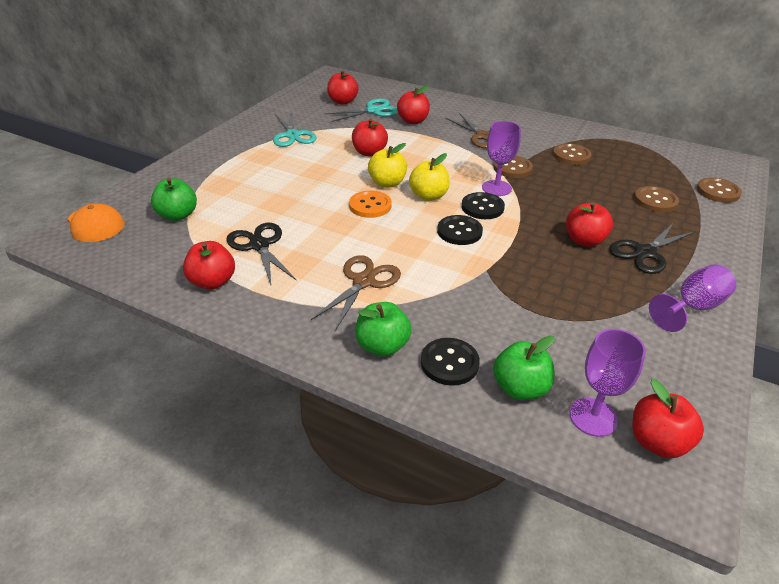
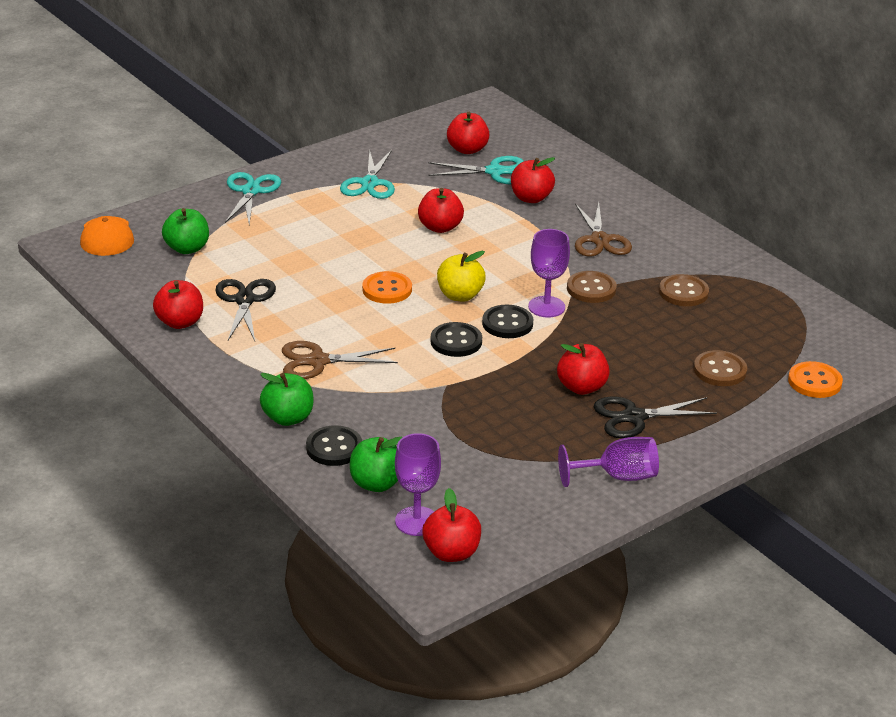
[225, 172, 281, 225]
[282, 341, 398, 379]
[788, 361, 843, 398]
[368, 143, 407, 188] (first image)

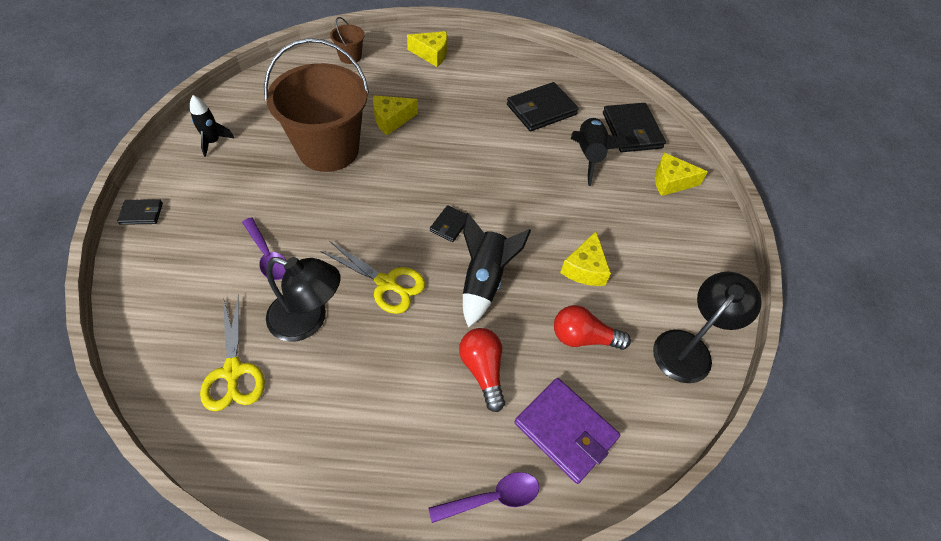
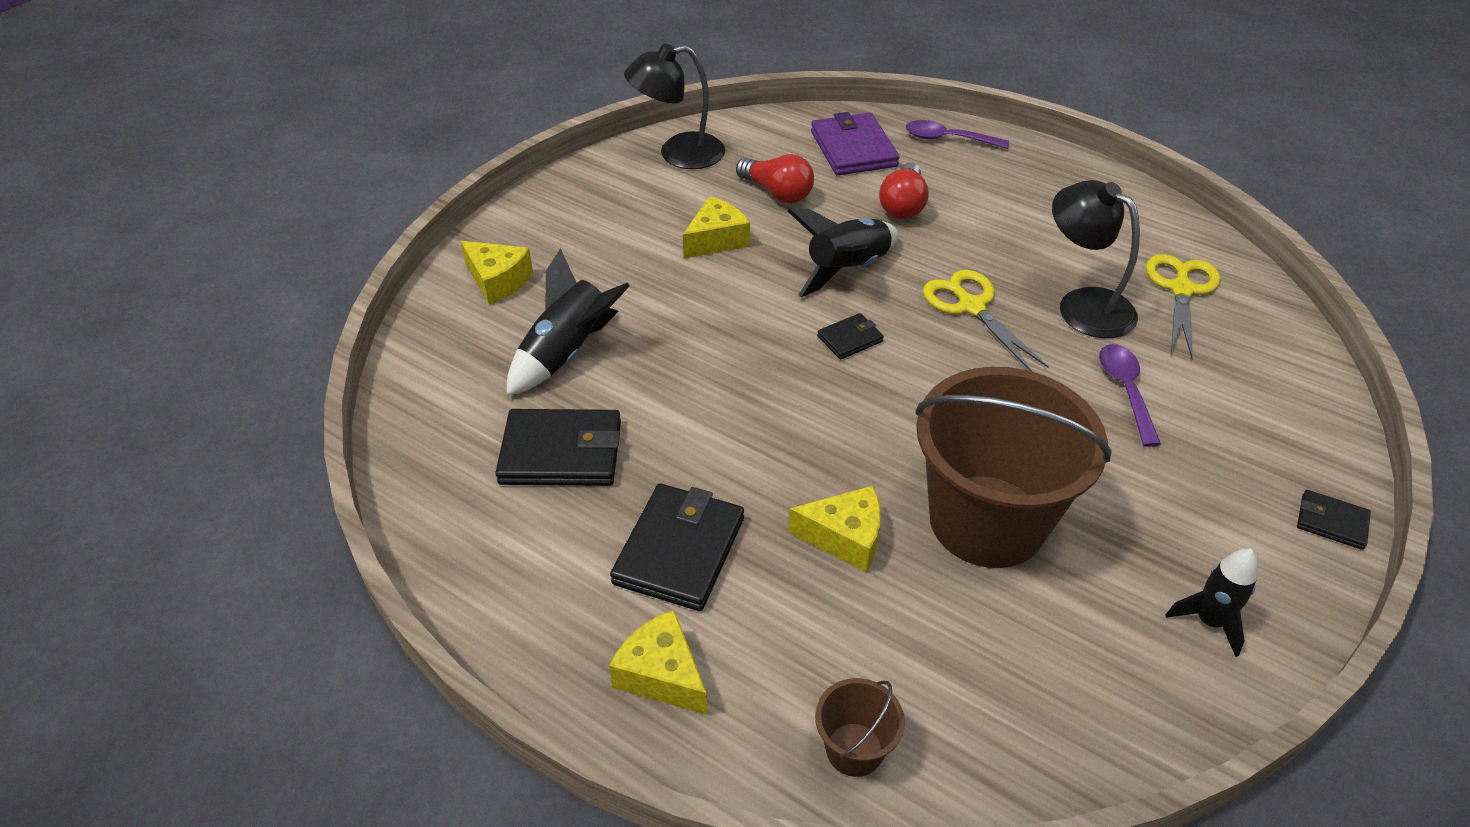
[610, 484, 744, 611]

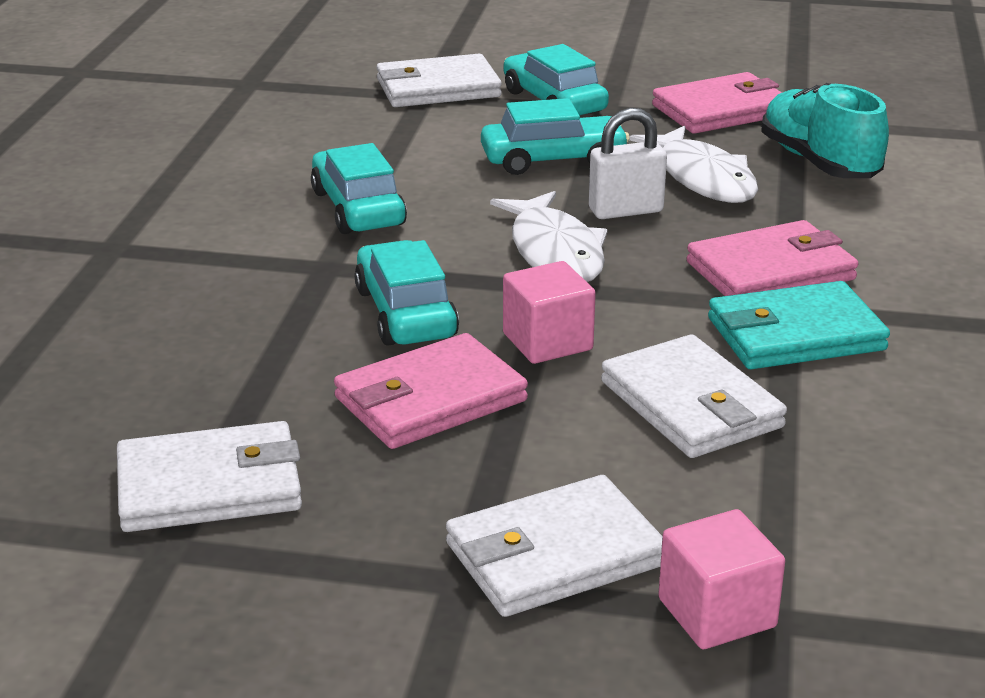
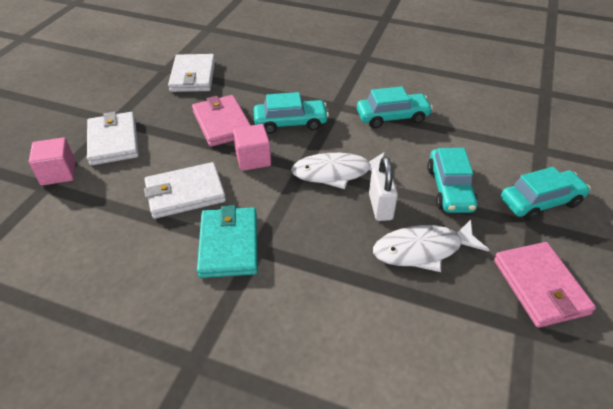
[376, 54, 502, 107] (first image)
[687, 220, 858, 296] (first image)
[761, 83, 889, 178] (first image)

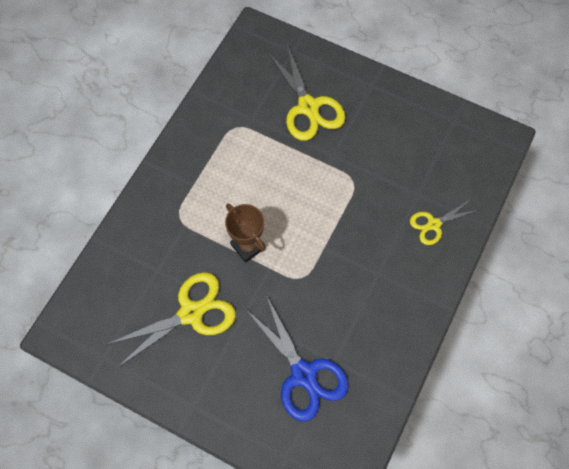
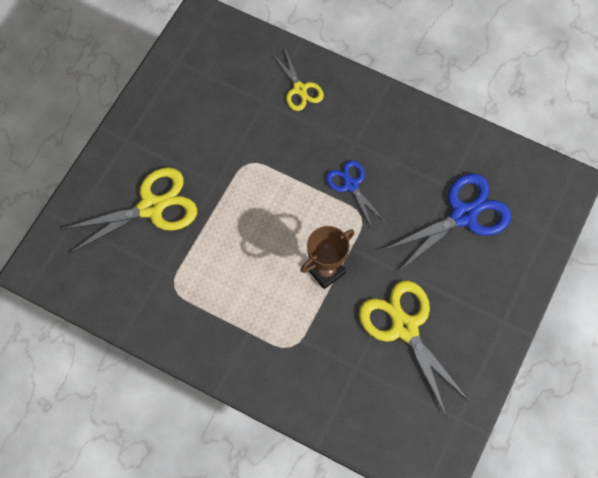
[326, 160, 385, 228]

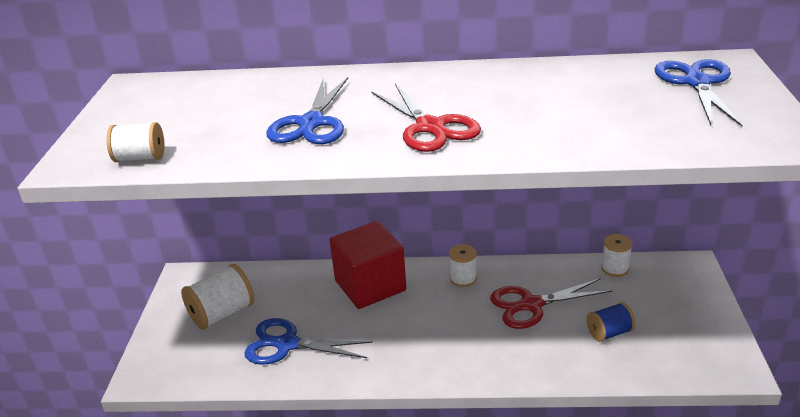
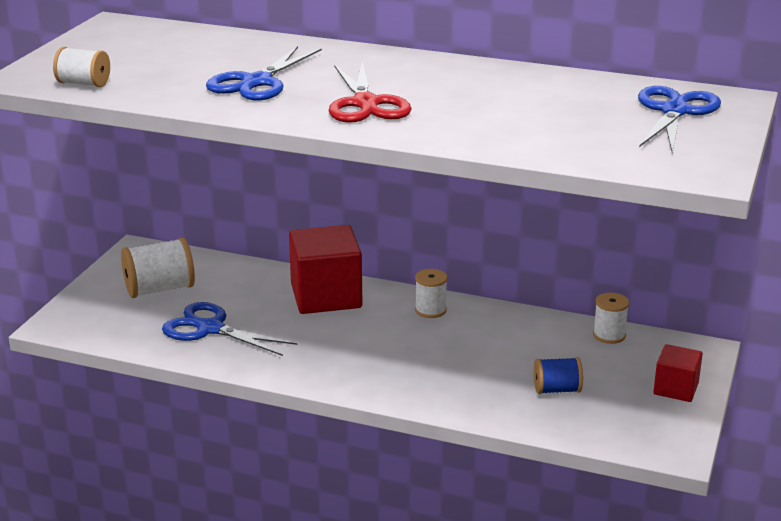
[653, 344, 703, 402]
[490, 278, 612, 329] (first image)

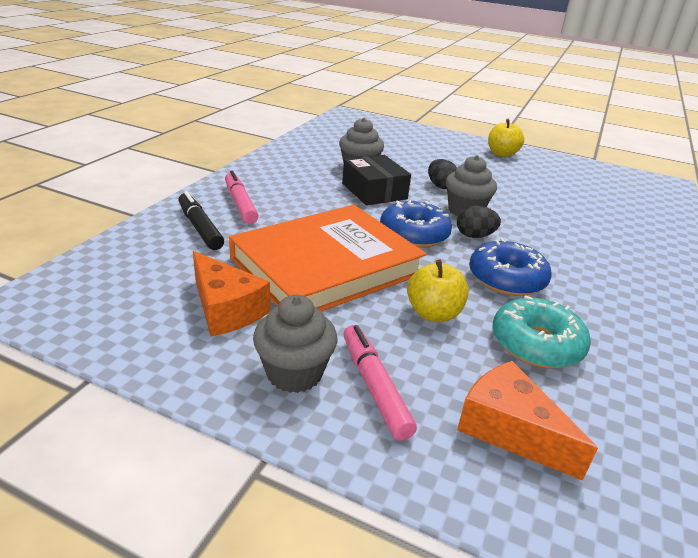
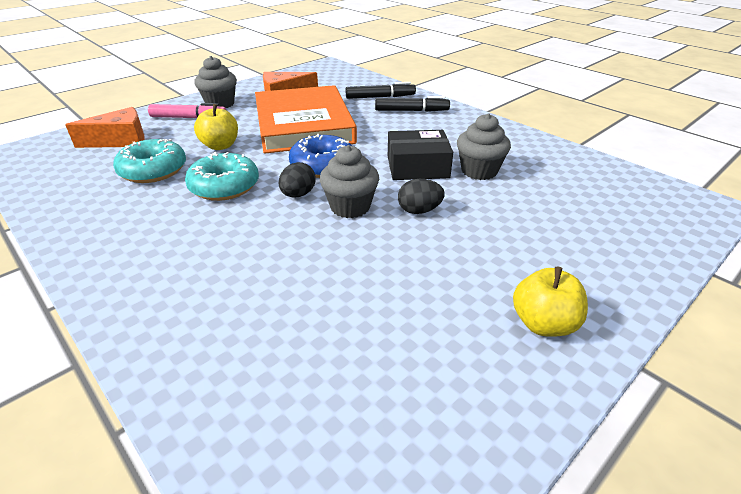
[185, 152, 259, 201]
[375, 96, 450, 112]

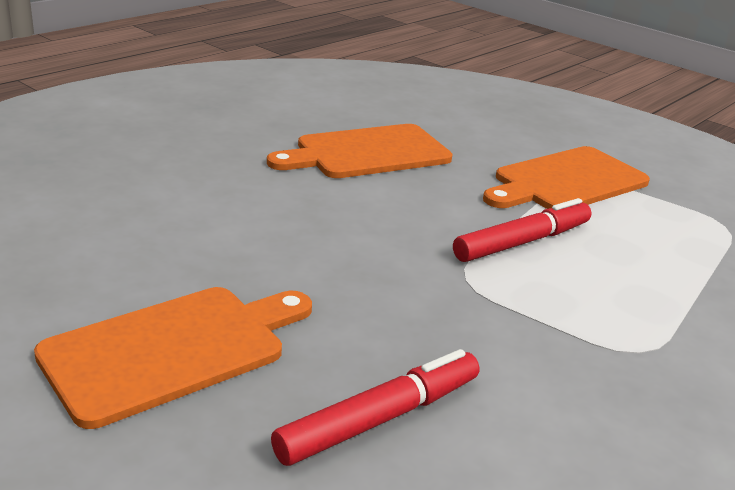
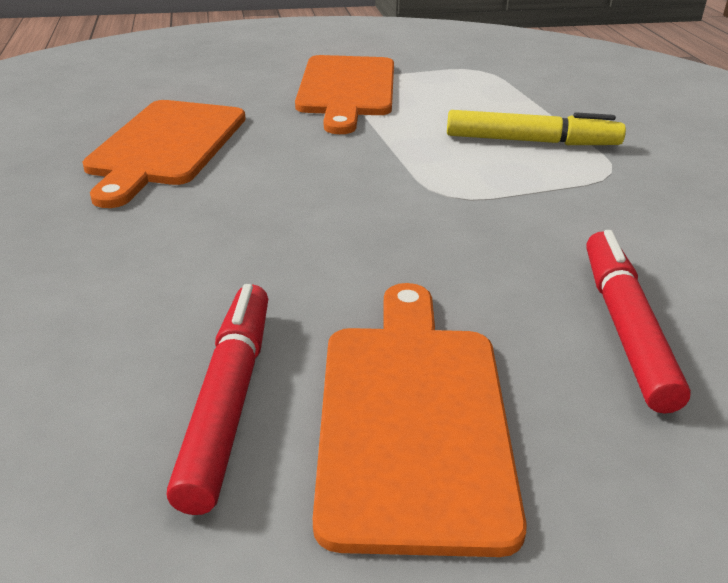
[167, 284, 268, 515]
[447, 110, 626, 145]

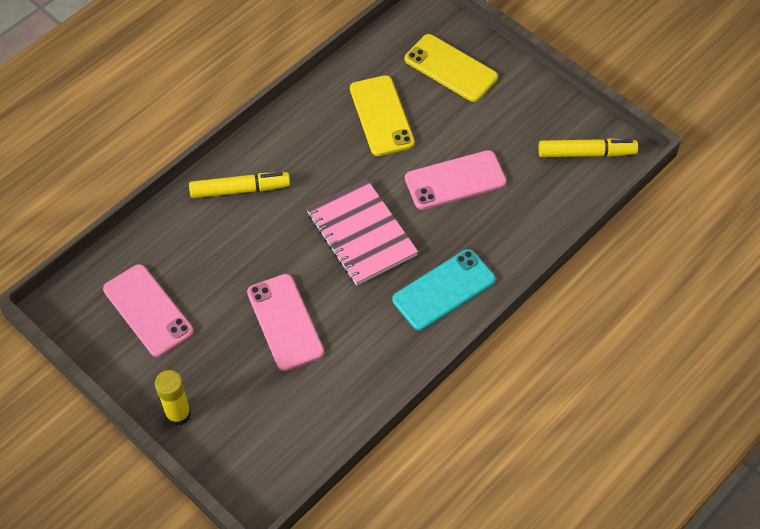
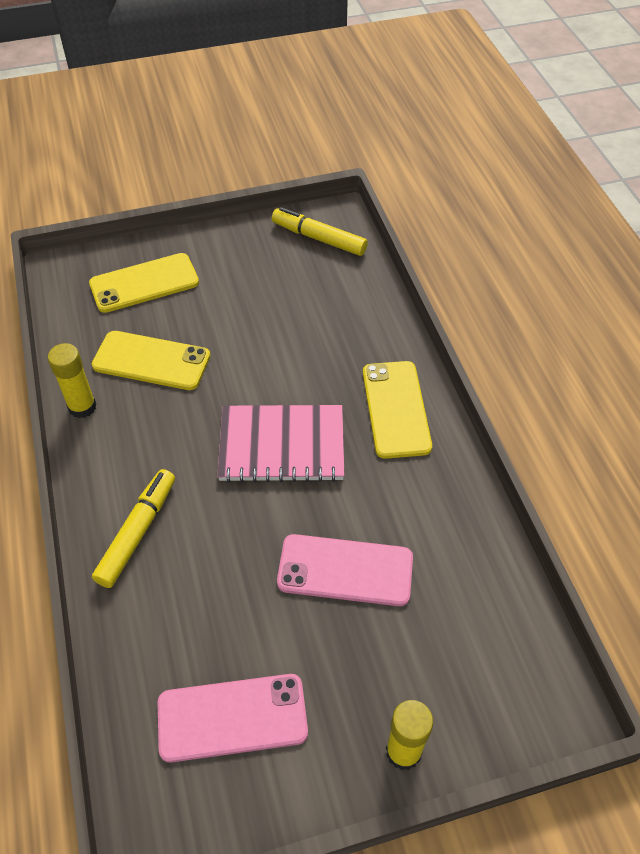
[48, 343, 96, 418]
[272, 207, 368, 256]
[363, 361, 432, 459]
[405, 150, 506, 210] (first image)

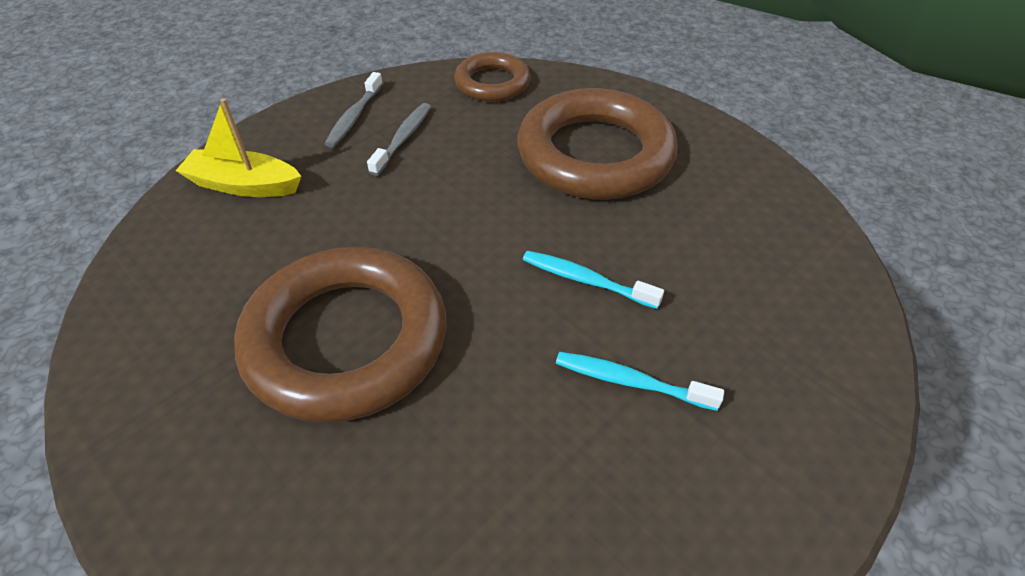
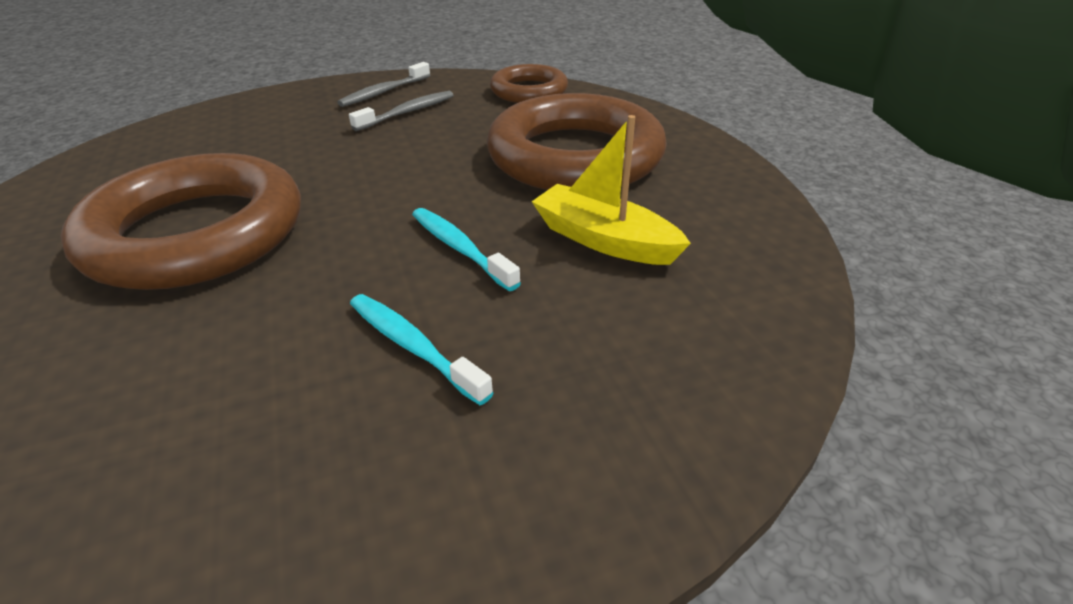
[532, 115, 691, 265]

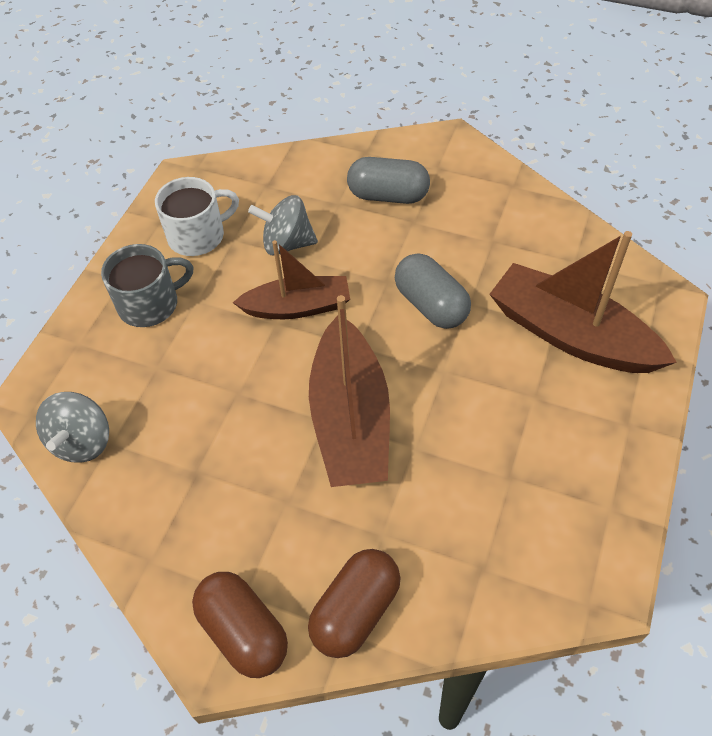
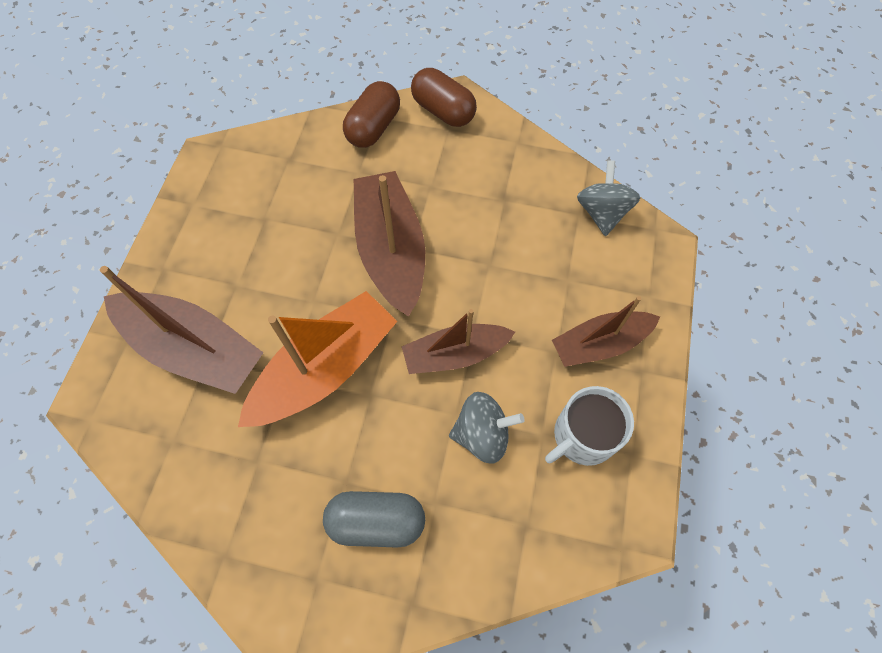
[238, 291, 398, 427]
[552, 296, 660, 367]

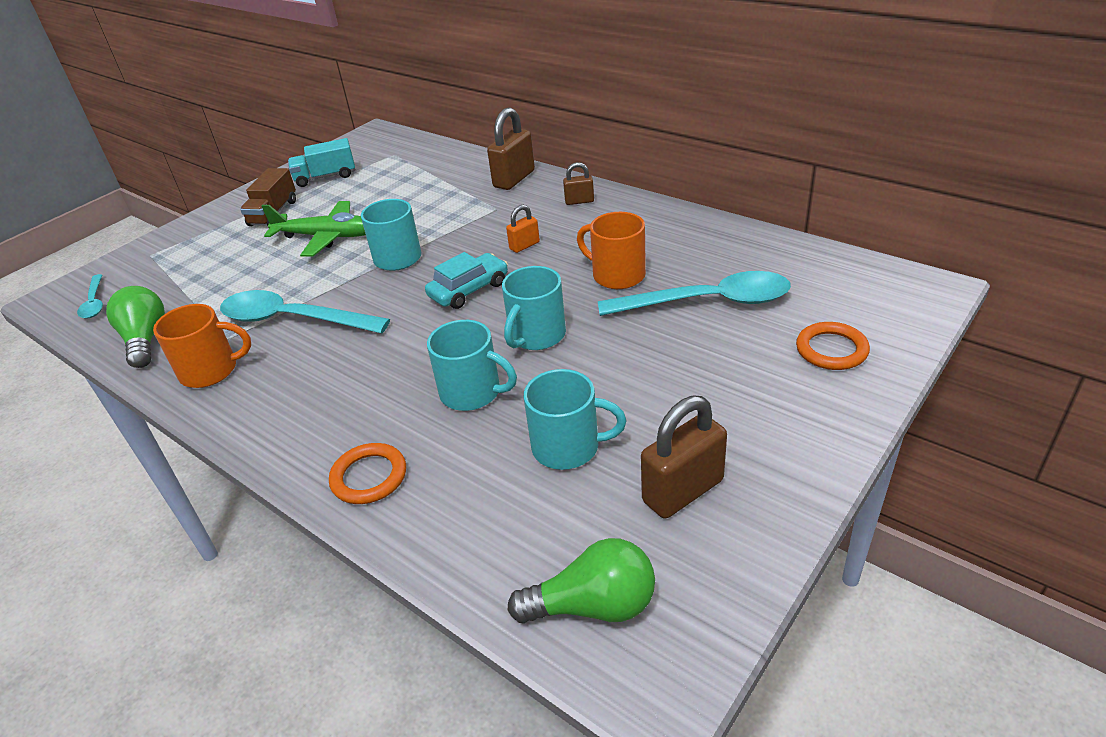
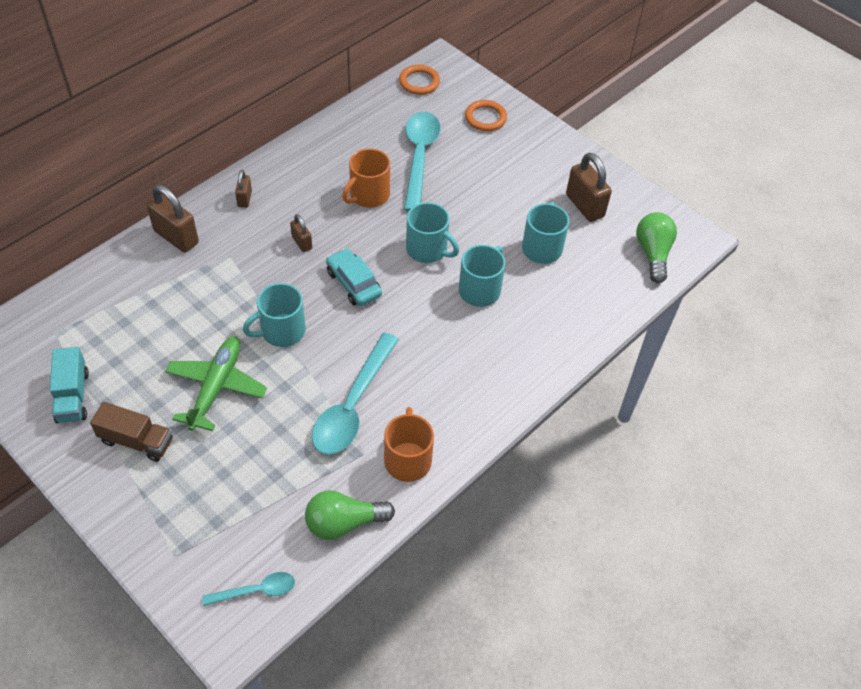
[290, 214, 312, 252]
[399, 65, 440, 95]

